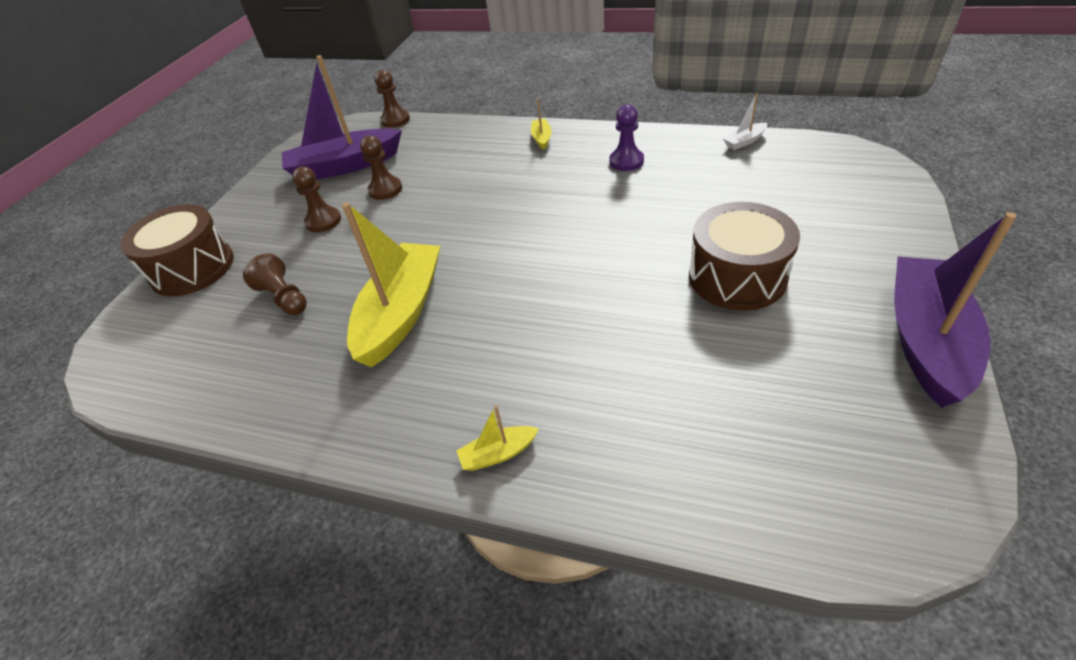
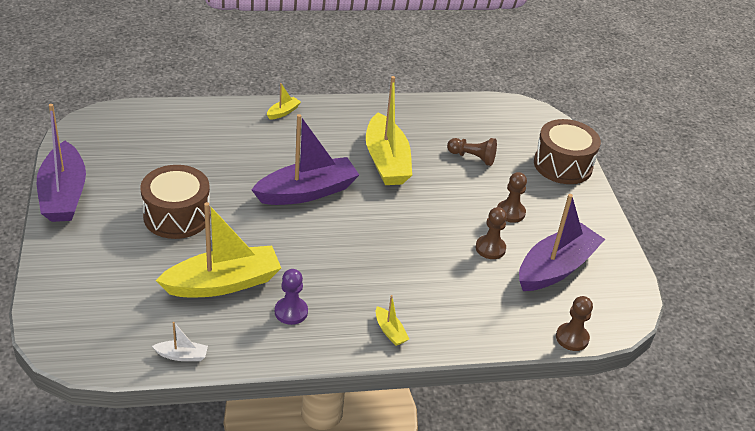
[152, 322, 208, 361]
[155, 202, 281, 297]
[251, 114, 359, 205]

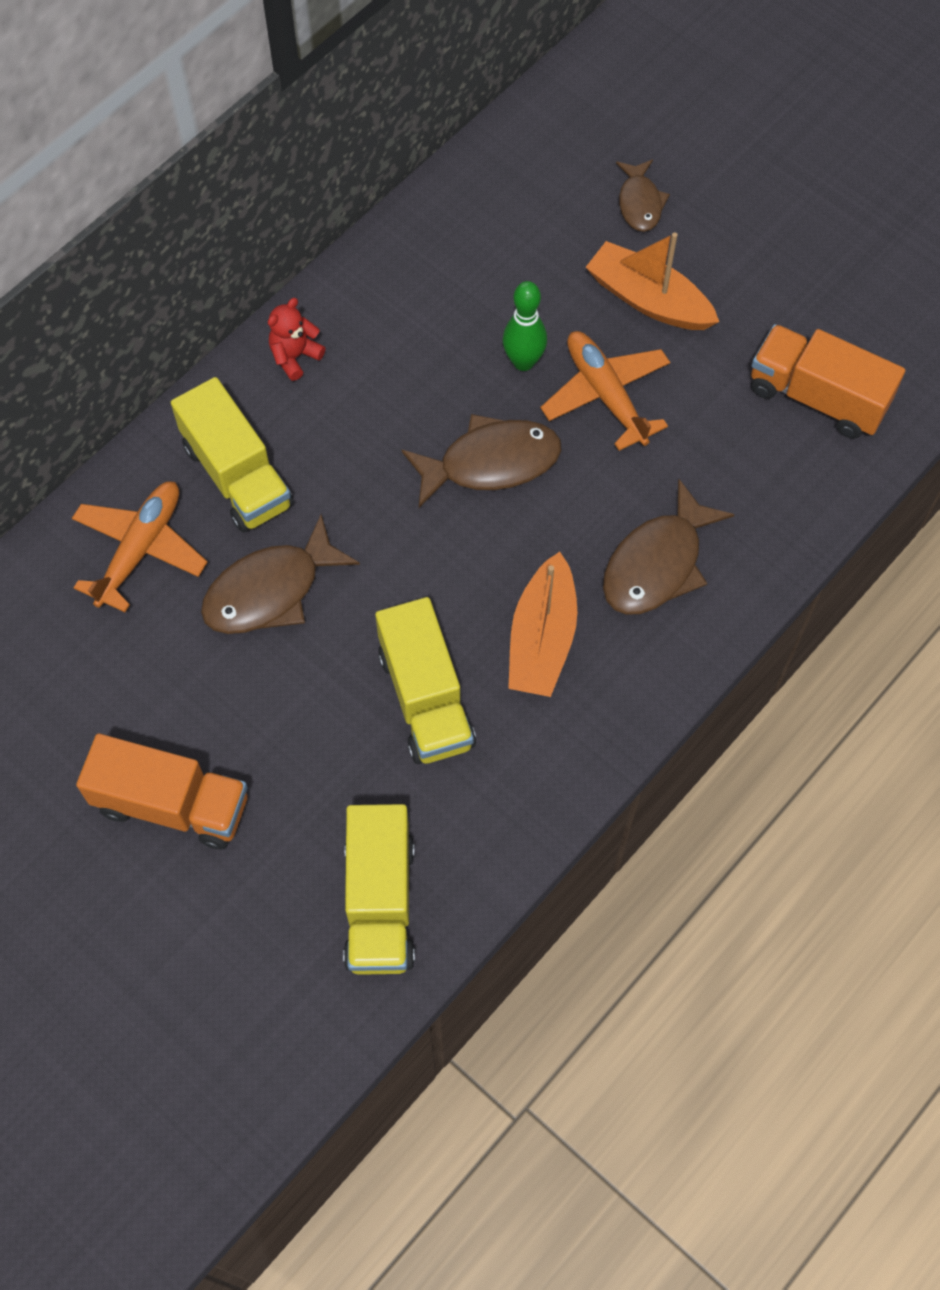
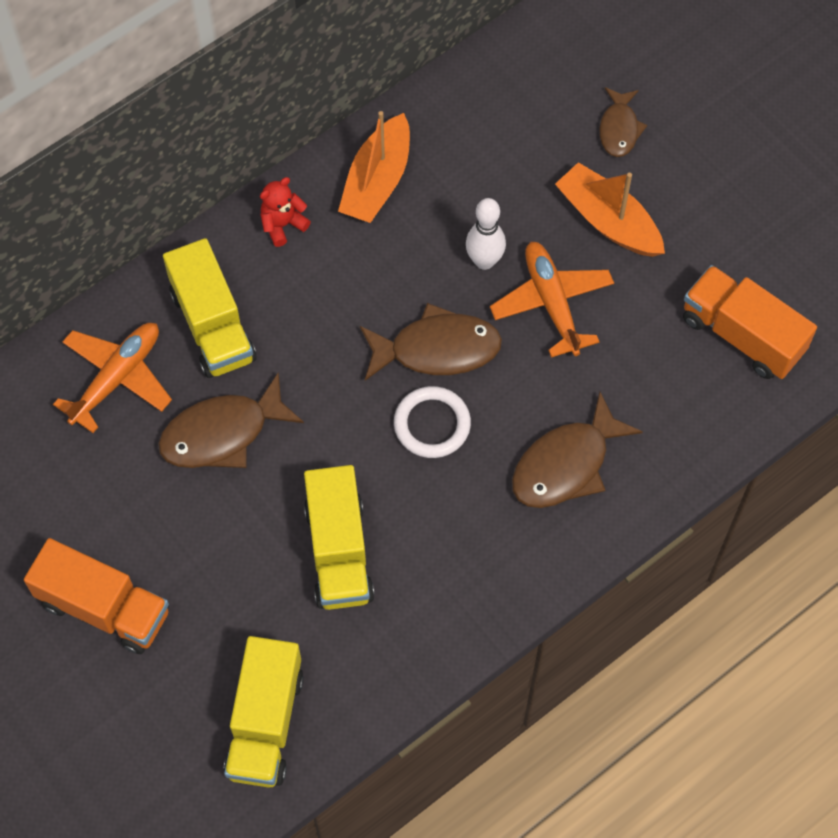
[338, 111, 410, 223]
[394, 386, 471, 458]
[466, 198, 506, 270]

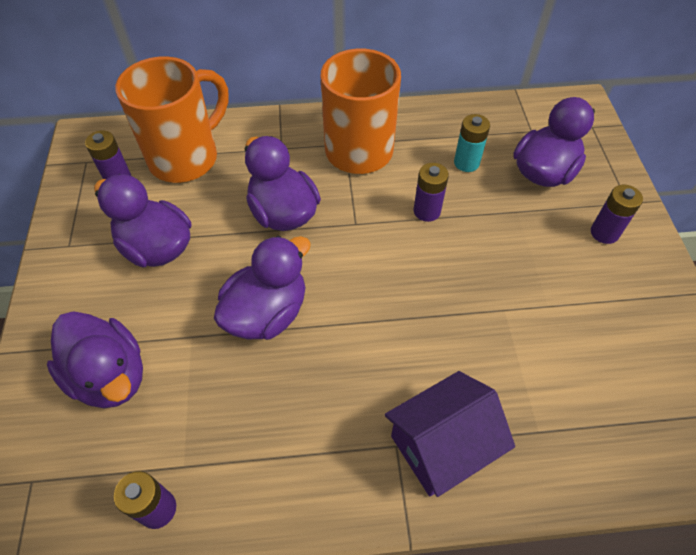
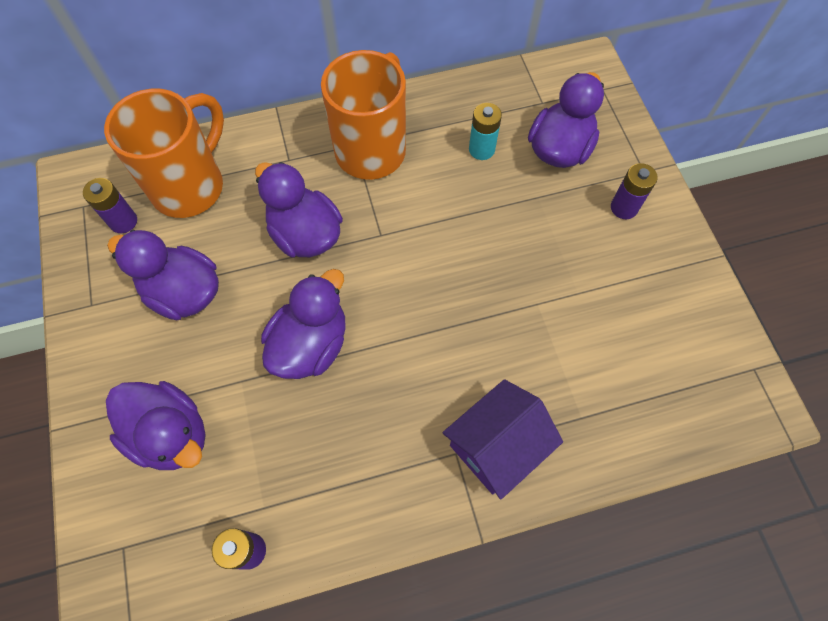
[413, 163, 449, 222] (first image)

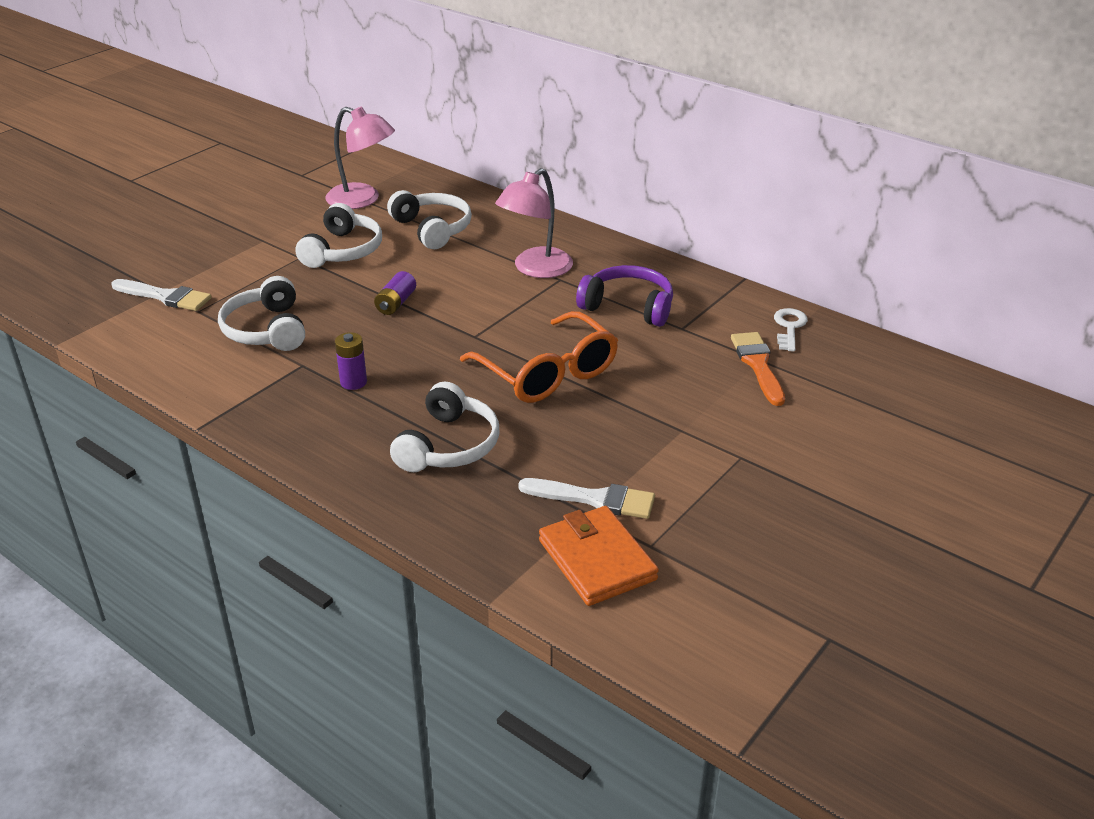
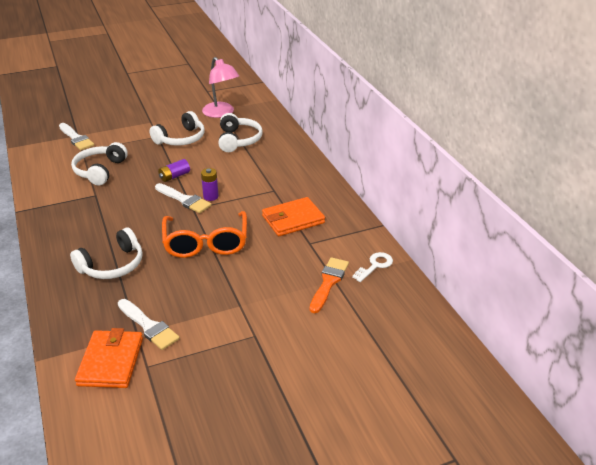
[155, 183, 211, 213]
[201, 168, 219, 201]
[262, 197, 325, 236]
[495, 168, 573, 278] (first image)

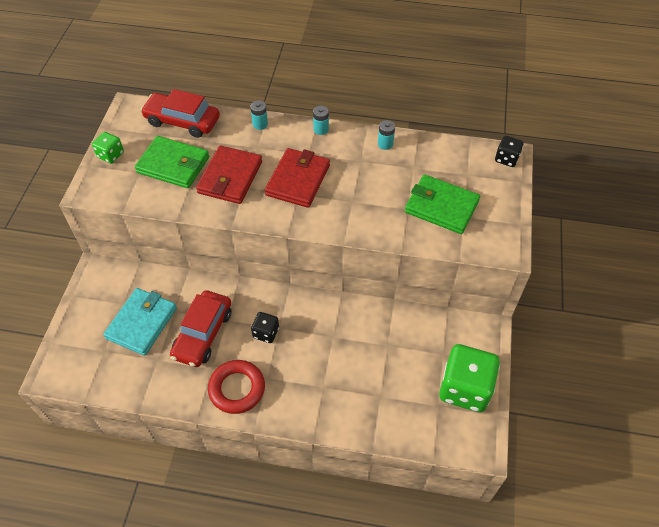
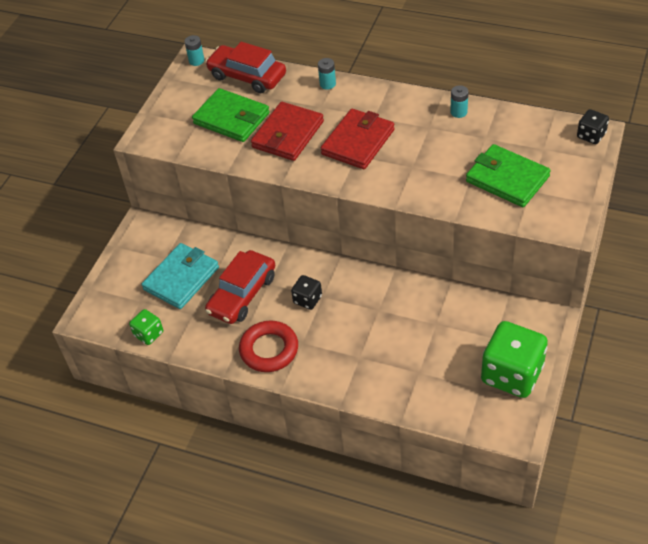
[129, 309, 163, 345]
[184, 35, 204, 66]

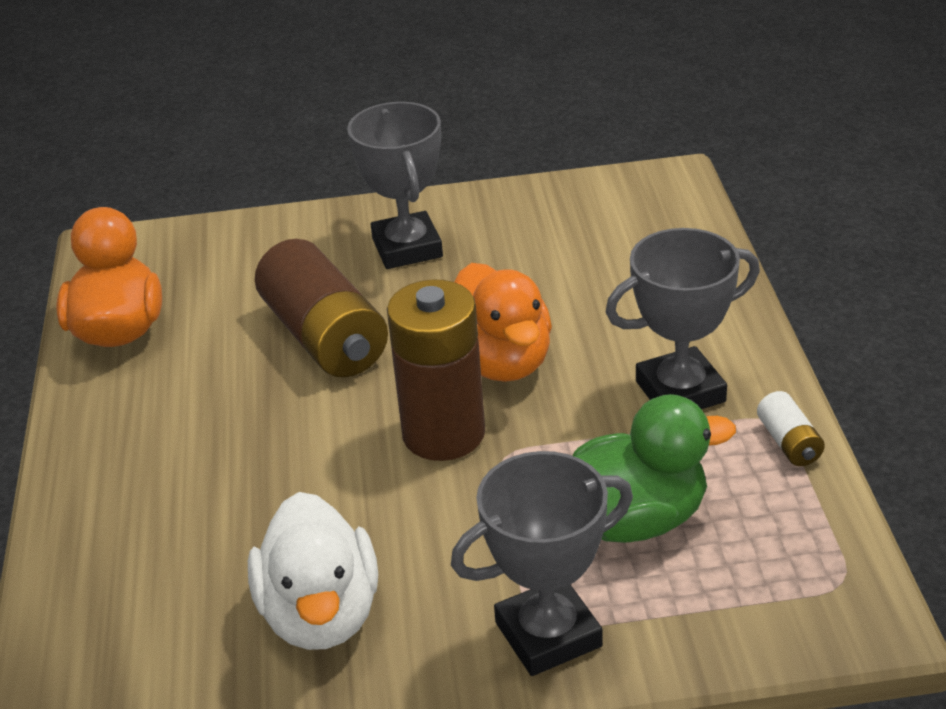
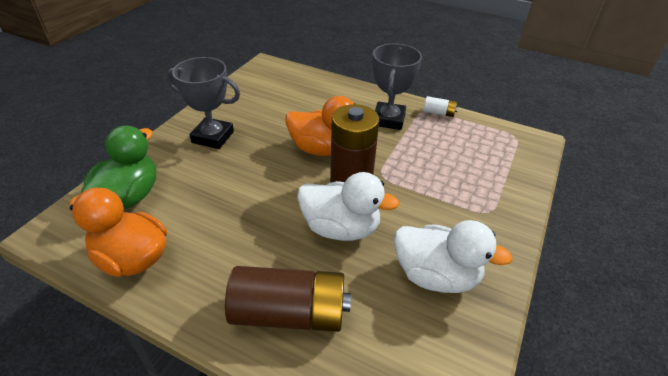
[81, 126, 156, 209]
[225, 266, 351, 332]
[297, 172, 399, 241]
[451, 451, 633, 676] (first image)

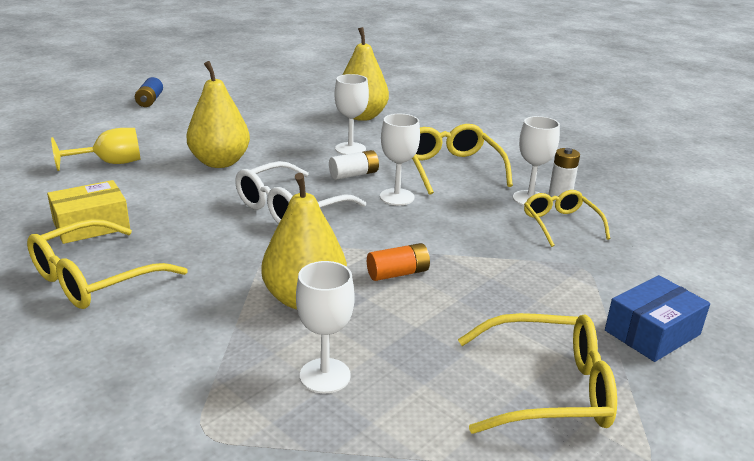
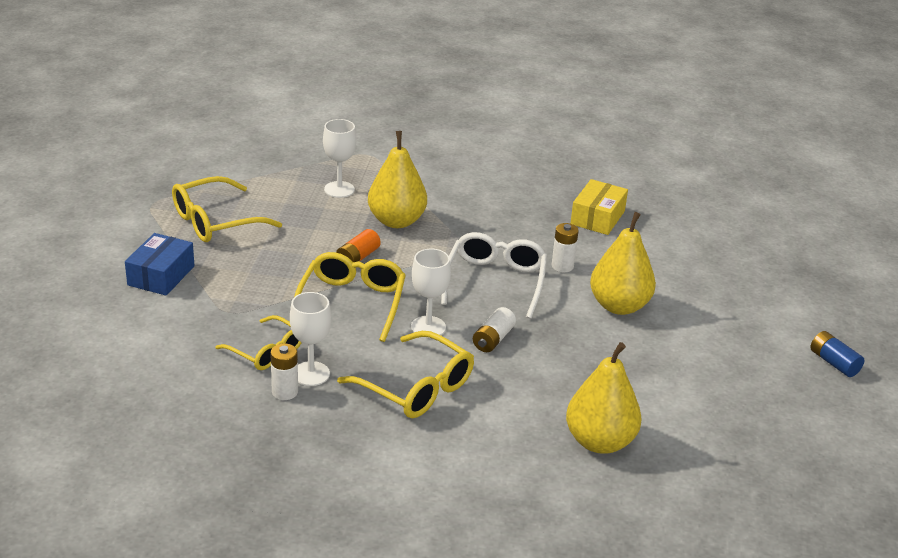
[294, 252, 406, 342]
[552, 223, 579, 272]
[51, 128, 140, 171] (first image)
[335, 74, 369, 155] (first image)

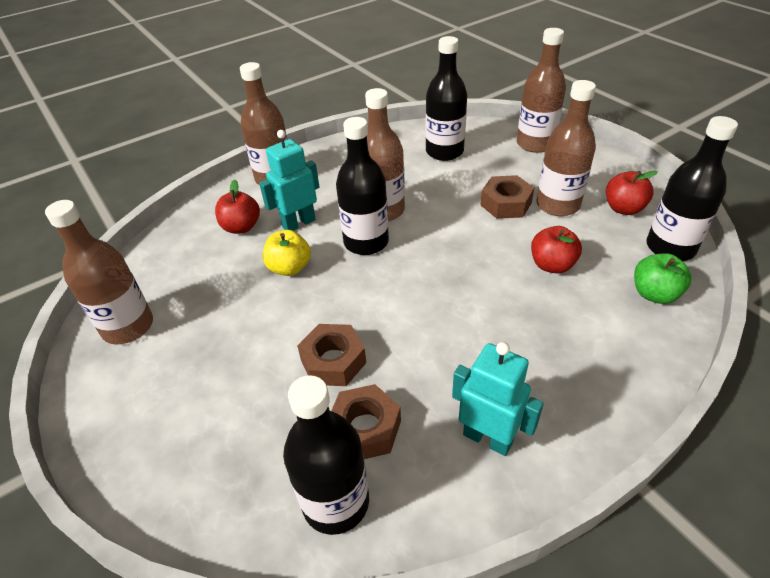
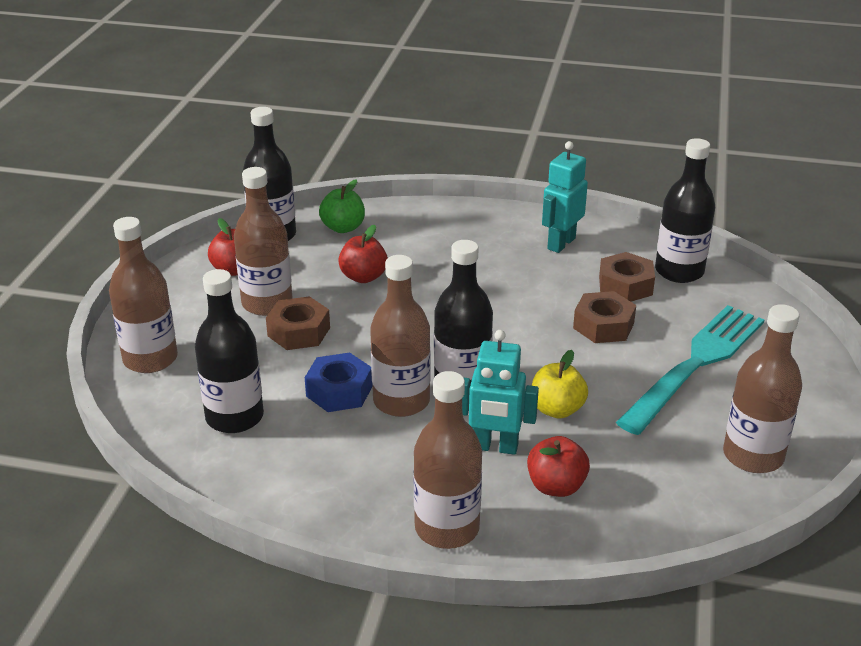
[305, 353, 373, 412]
[542, 141, 588, 253]
[616, 305, 764, 435]

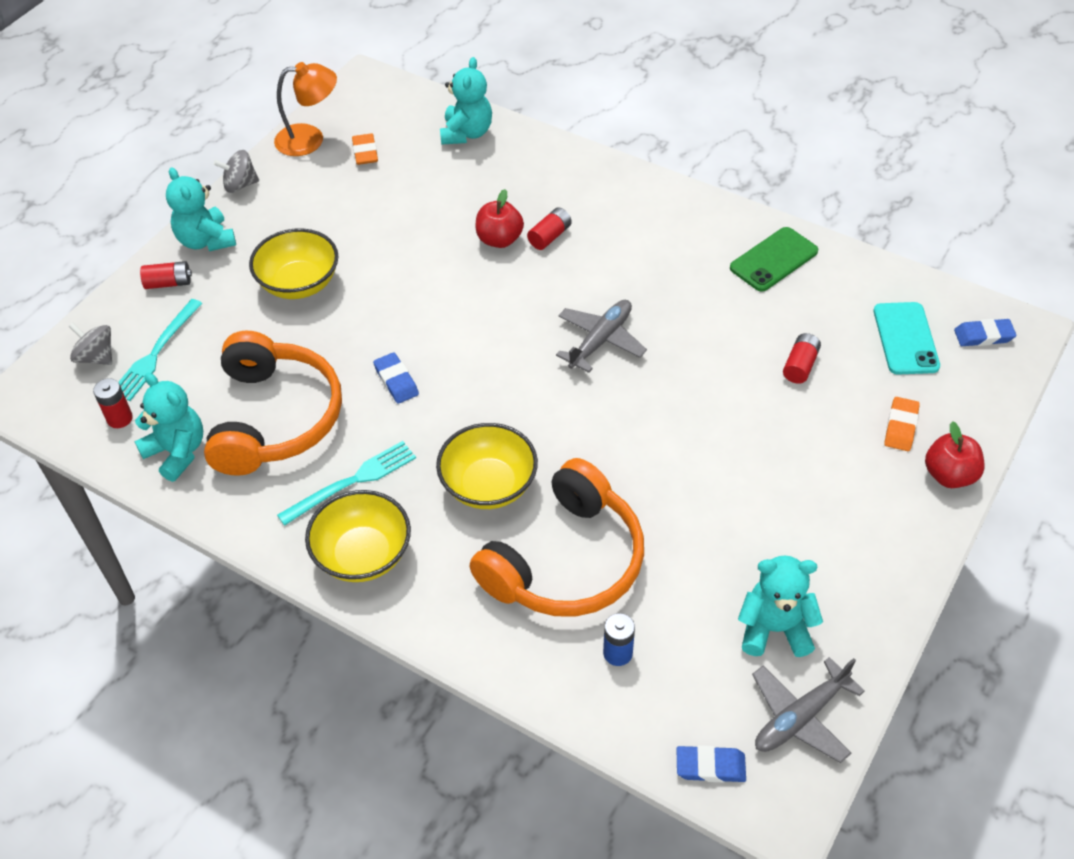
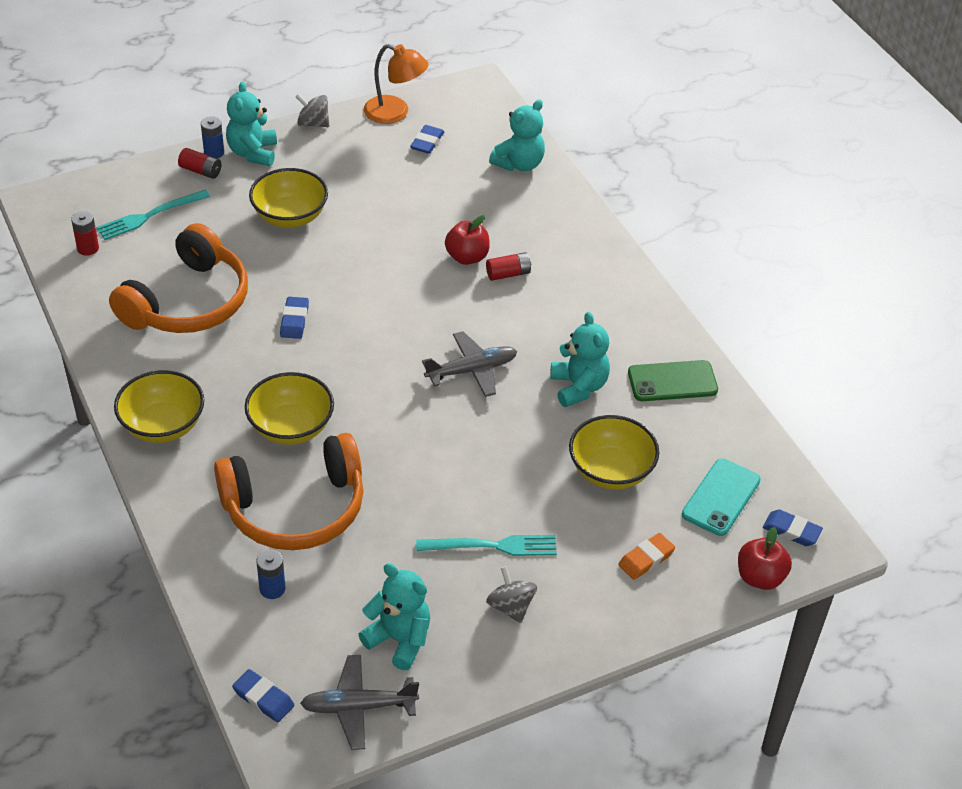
[201, 116, 224, 158]
[410, 125, 444, 154]
[416, 535, 557, 556]
[486, 566, 537, 623]
[550, 312, 610, 407]
[569, 415, 659, 490]
[738, 527, 792, 590]

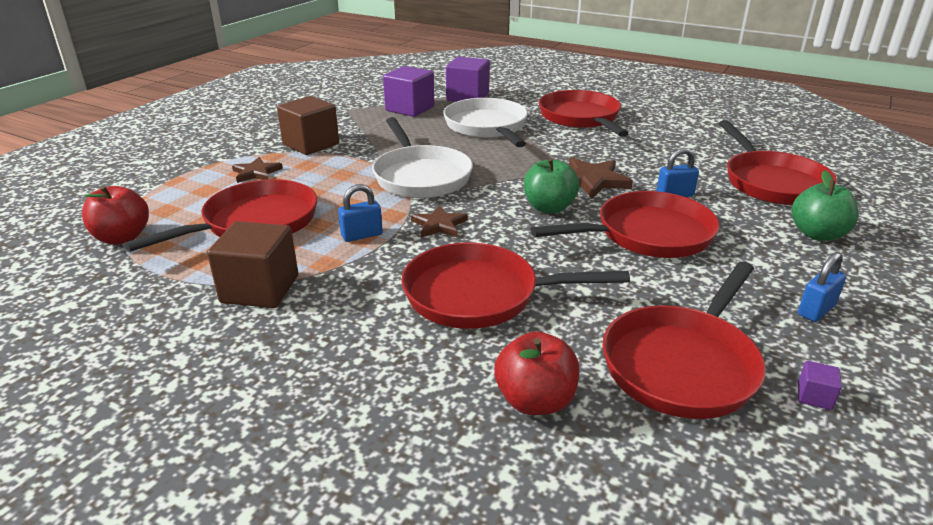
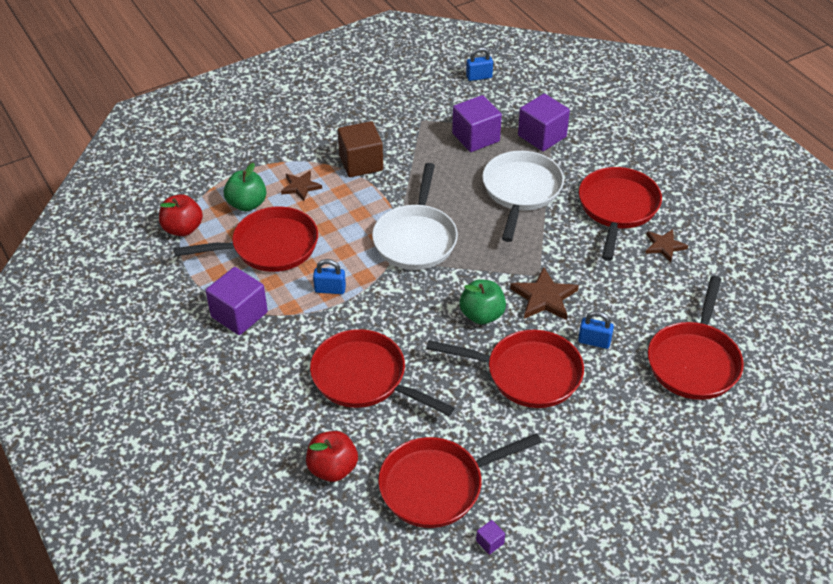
[206, 267, 268, 335]
[224, 163, 266, 211]
[466, 47, 493, 81]
[645, 229, 688, 262]

